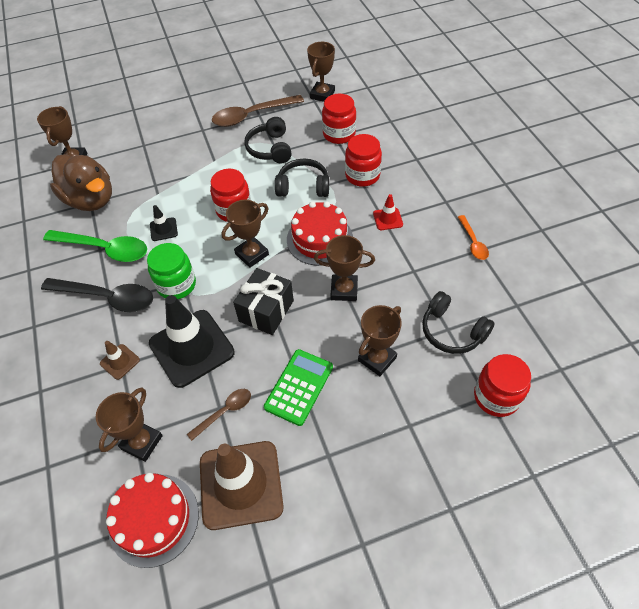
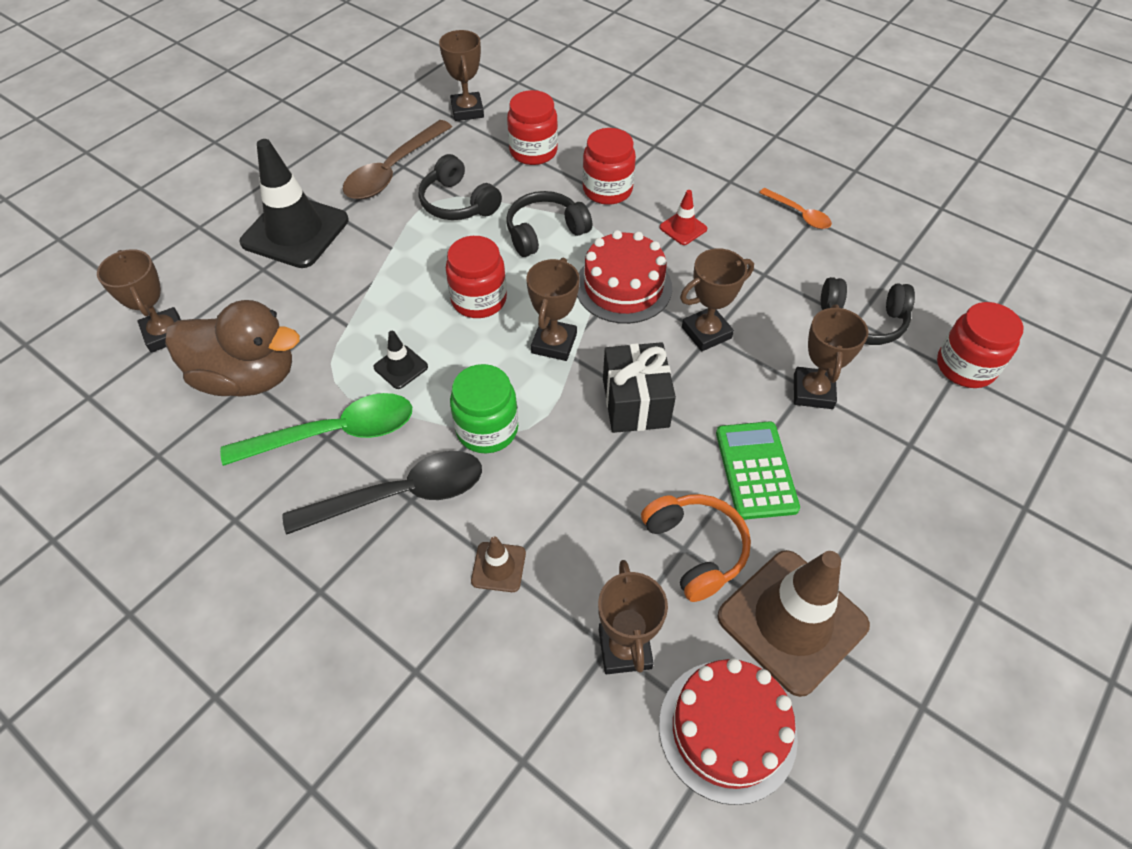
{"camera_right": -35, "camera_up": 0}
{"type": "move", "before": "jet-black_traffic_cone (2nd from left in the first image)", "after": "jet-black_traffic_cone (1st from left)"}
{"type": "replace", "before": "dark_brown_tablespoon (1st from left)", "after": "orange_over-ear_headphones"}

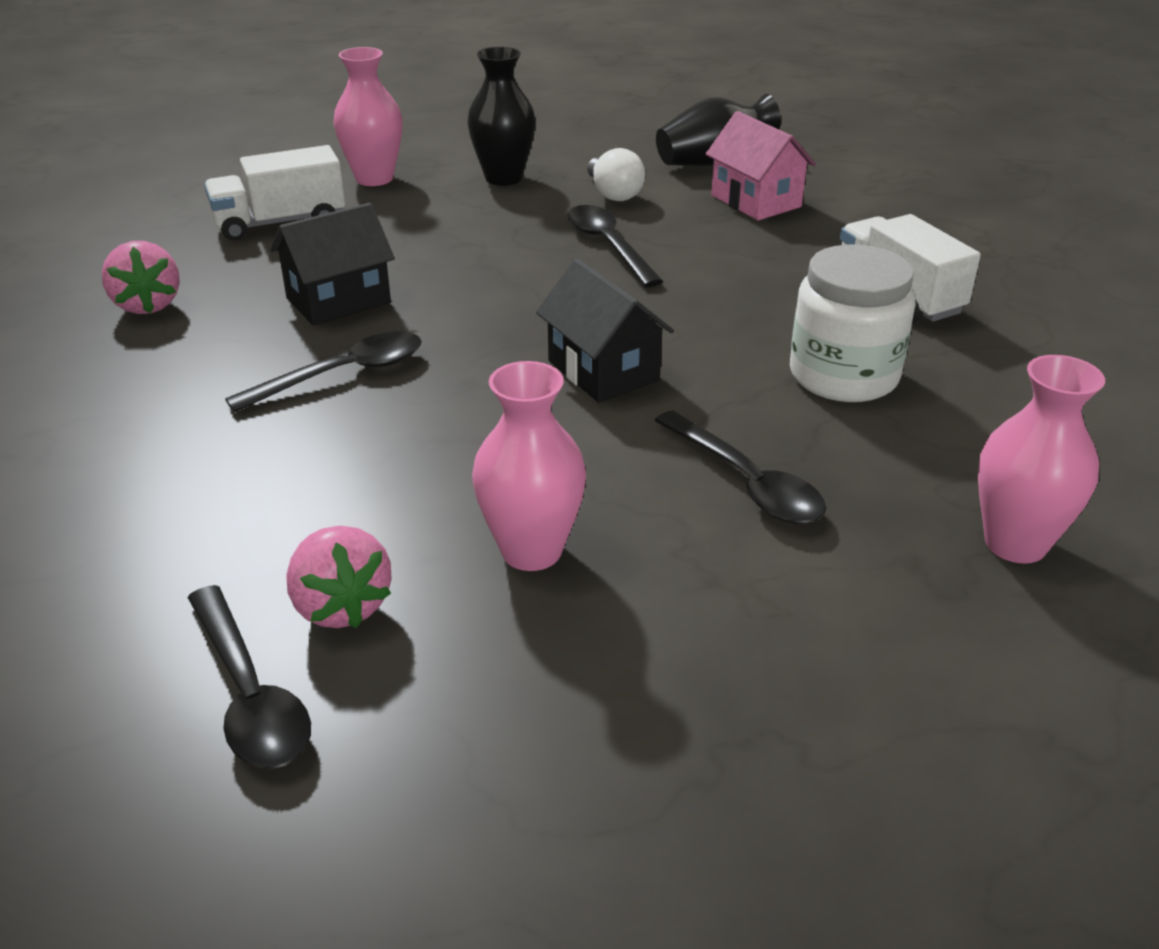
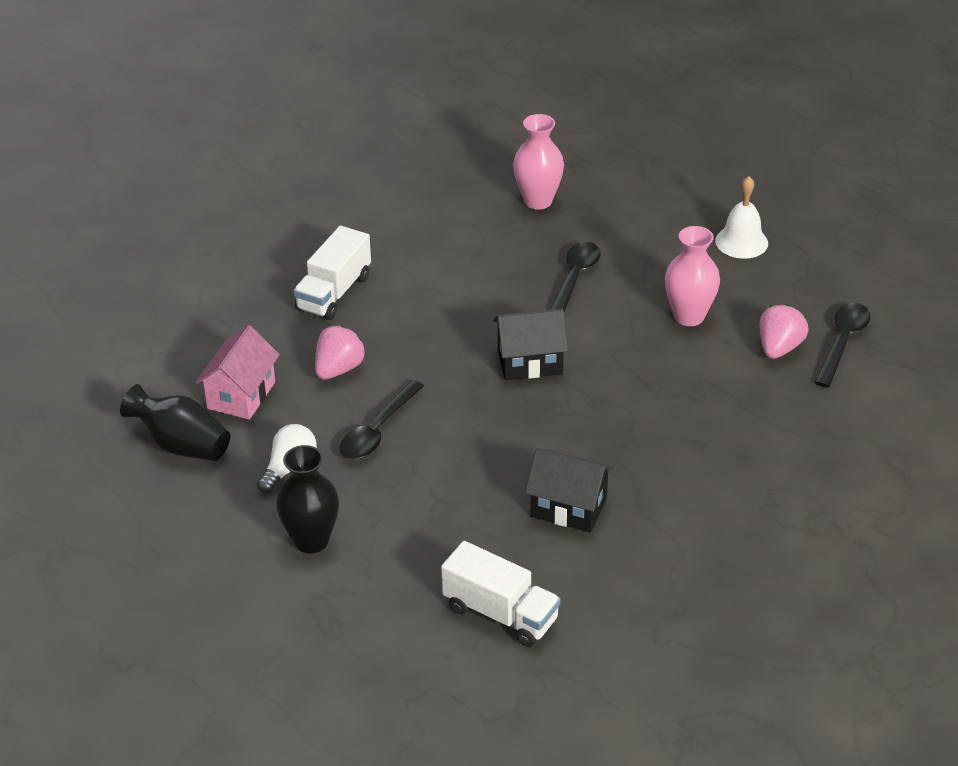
{"camera_right": -125, "camera_up": 5}
{"type": "delete", "before": "rosy_vase (1st from left)"}
{"type": "move", "before": "rosy_strawberry (1st from left)"}
{"type": "delete", "before": "white_jar"}
{"type": "rotate", "before": "jet-black_toy_house (2nd from left in the first image)", "turn": 60}
{"type": "delete", "before": "jet-black_tablespoon (2nd from left)"}
{"type": "insert", "after": "white_hand_bell"}

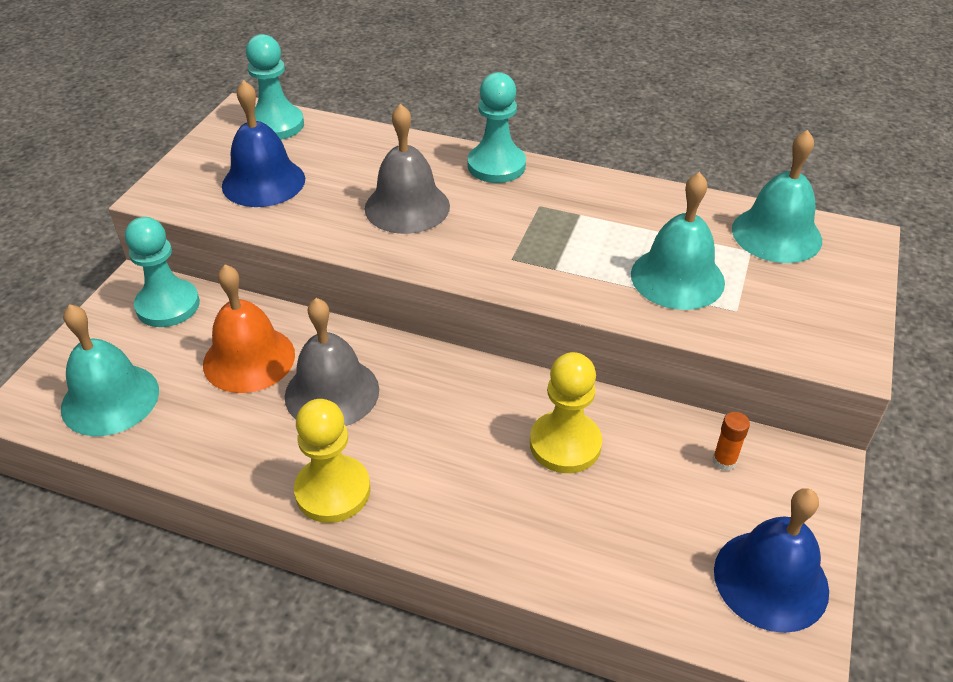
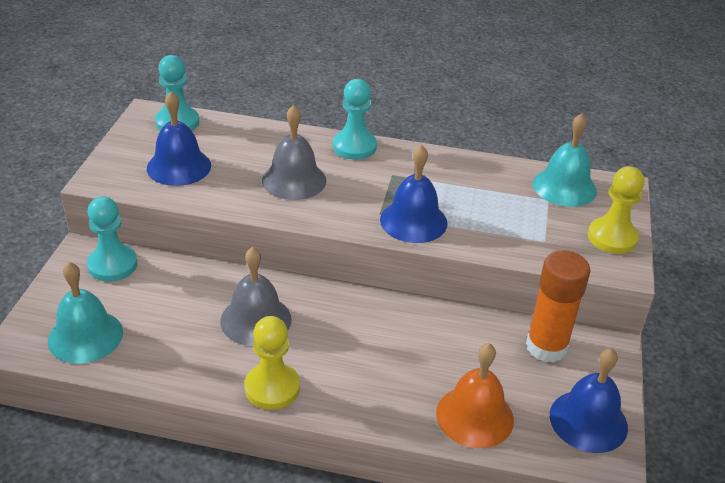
{"camera_right": -10, "camera_up": -5}
{"type": "delete", "before": "teal_hand_bell (2nd from left)"}
{"type": "move", "before": "orange_hand_bell"}
{"type": "move", "before": "golden_game_pawn (2nd from left)"}
{"type": "resize", "before": "orange_stick_of_glue", "scale": 2.47}
{"type": "insert", "after": "blue_hand_bell (2nd from left)"}

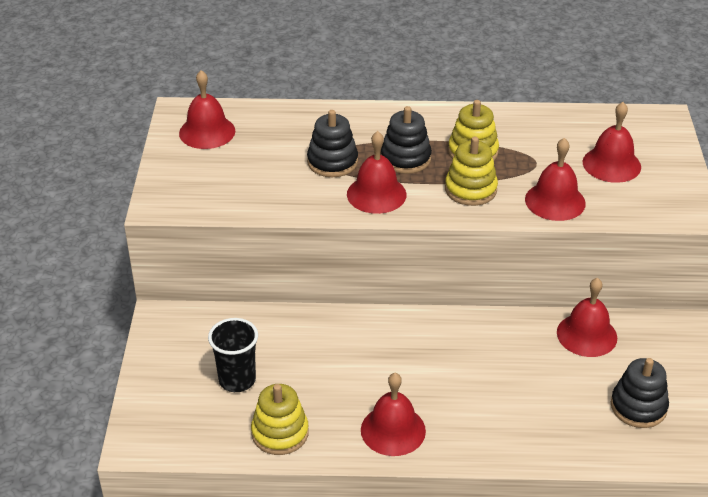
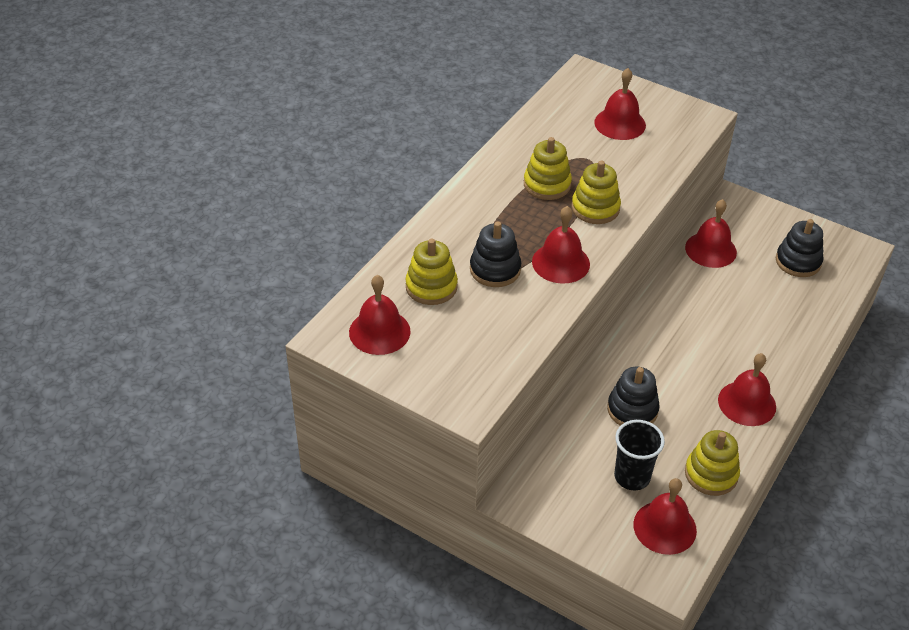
{"camera_right": -60, "camera_up": 5}
{"type": "move", "before": "jet-black_stacking_toy (2nd from left)"}
{"type": "move", "before": "crimson_hand_bell (4th from left)"}
{"type": "insert", "after": "golden_stacking_toy (1st from left)"}

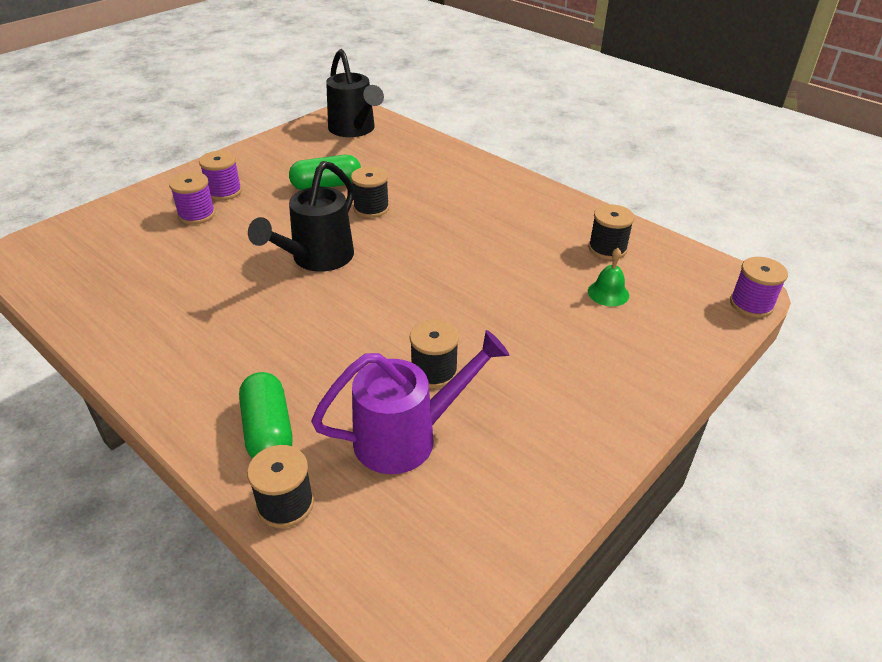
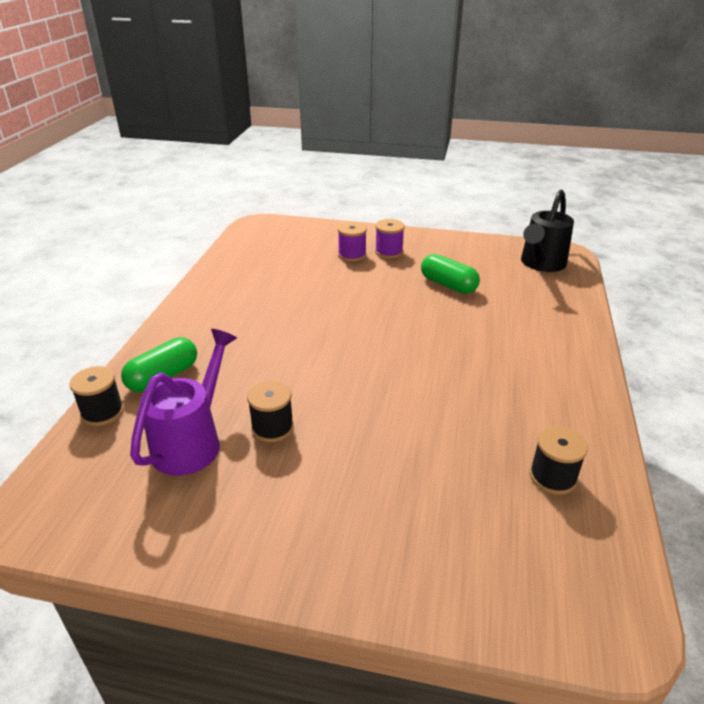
{"camera_right": 60, "camera_up": -5}
{"type": "delete", "before": "jet-black_watering_pot (1st from left)"}
{"type": "delete", "before": "jet-black_bobbin (2nd from left)"}
{"type": "delete", "before": "emerald_hand_bell"}
{"type": "delete", "before": "royal_purple_bobbin (3rd from left)"}
{"type": "rotate", "before": "royal_purple_watering_pot", "turn": -105}

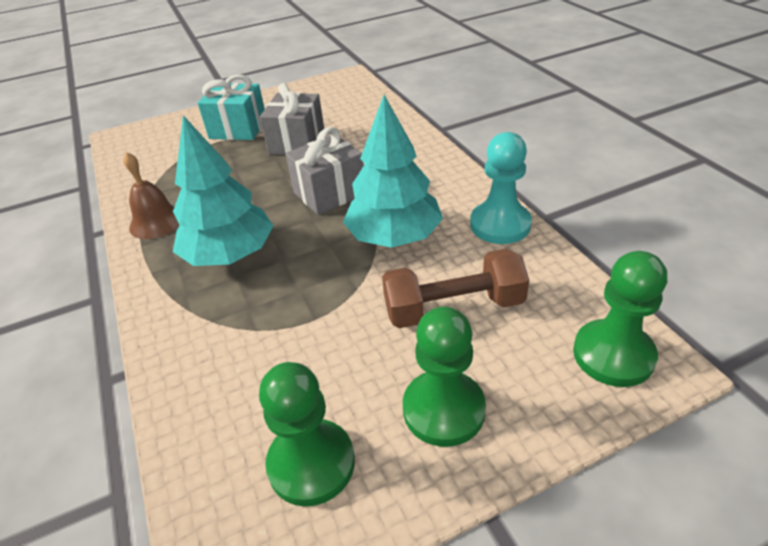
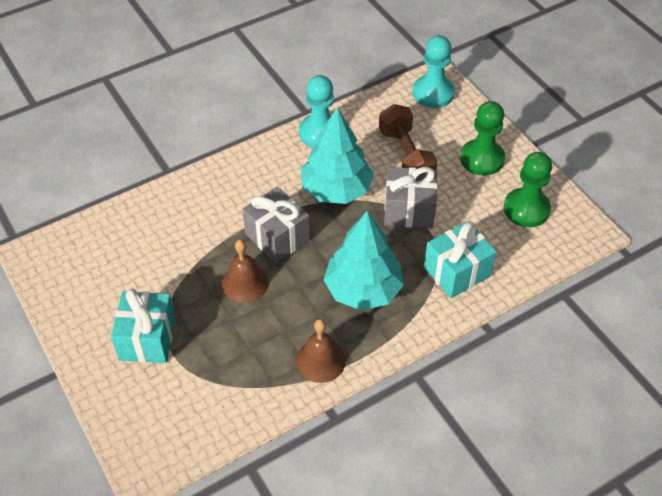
{"camera_right": -100, "camera_up": 10}
{"type": "move", "before": "ash-grey_wrapped_gift (1st from left in the first image)", "after": "ash-grey_wrapped_gift (2nd from left)"}
{"type": "recolor", "before": "emerald_game_pawn (3rd from left)", "after": "teal_game_pawn (2nd from left)"}
{"type": "insert", "after": "teal_wrapped_gift (2nd from left)"}
{"type": "insert", "after": "dark_brown_hand_bell (1st from left)"}

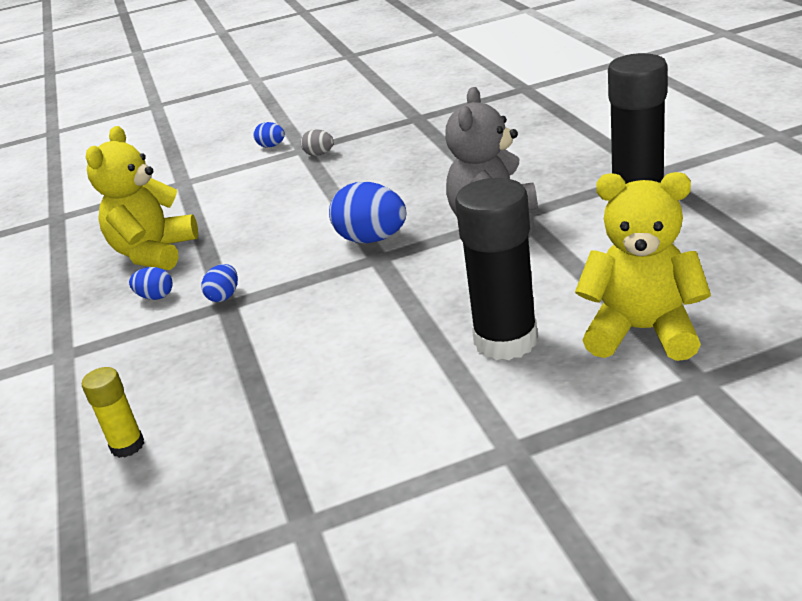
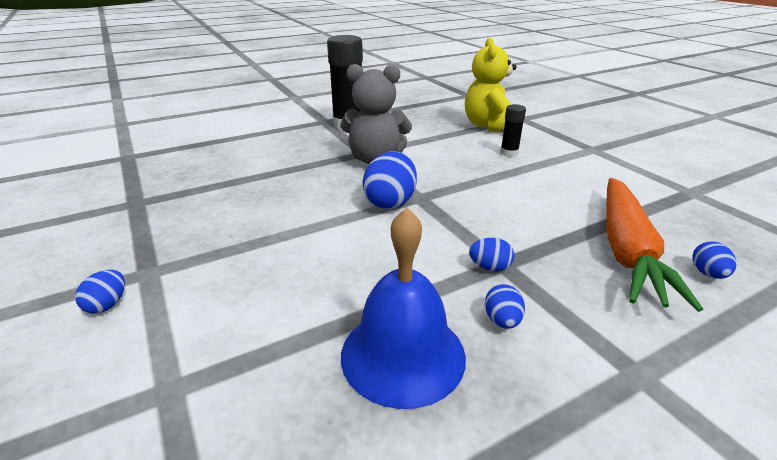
{"camera_right": -105, "camera_up": 0}
{"type": "replace", "before": "golden_teddy (1st from left)", "after": "blue_hand_bell"}
{"type": "delete", "before": "ash-grey_egg"}
{"type": "resize", "before": "jet-black_stick_of_glue (1st from left in the first image)", "scale": 0.5}
{"type": "replace", "before": "golden_stick_of_glue", "after": "blue_egg (5th from left)"}
{"type": "insert", "after": "orange_carrot"}

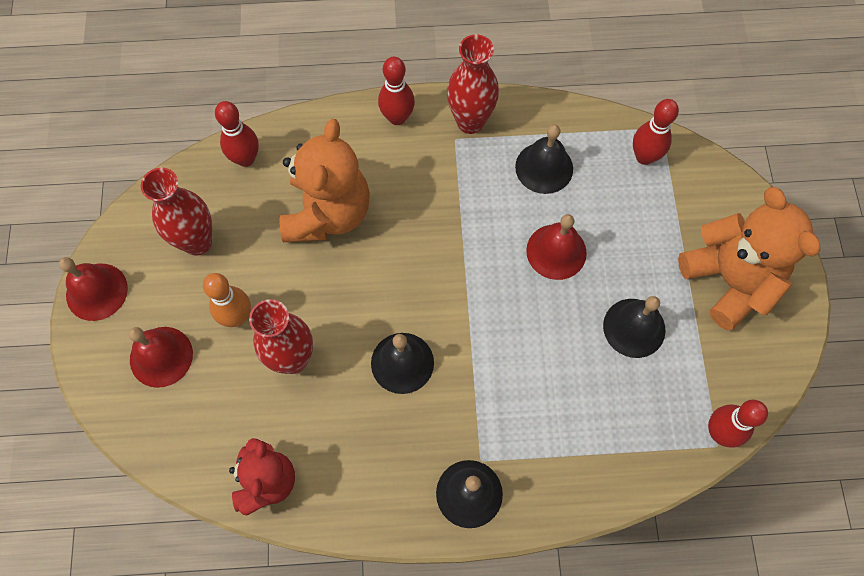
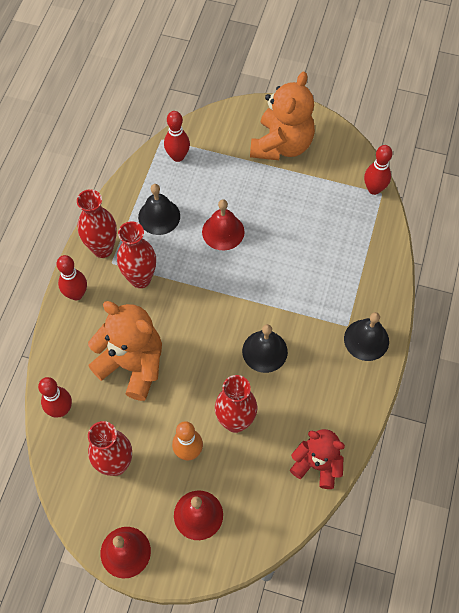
{"camera_right": -70, "camera_up": -5}
{"type": "rotate", "before": "orange_teddy (2nd from left)", "turn": 120}
{"type": "delete", "before": "jet-black_hand_bell (4th from left)"}
{"type": "insert", "after": "crimson_vase (3rd from left)"}

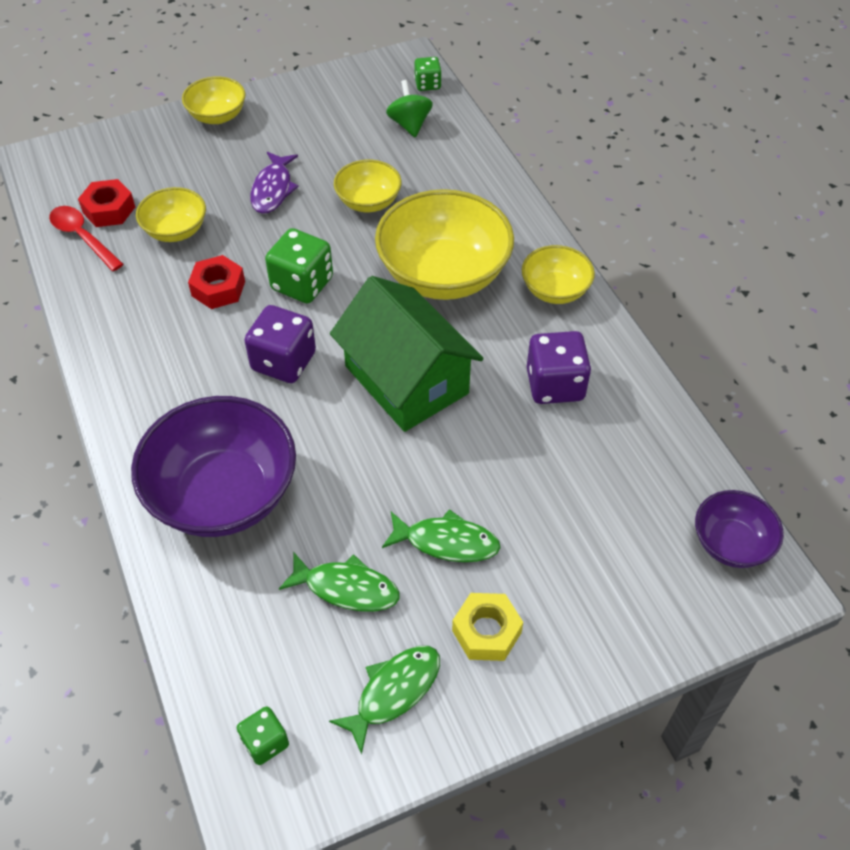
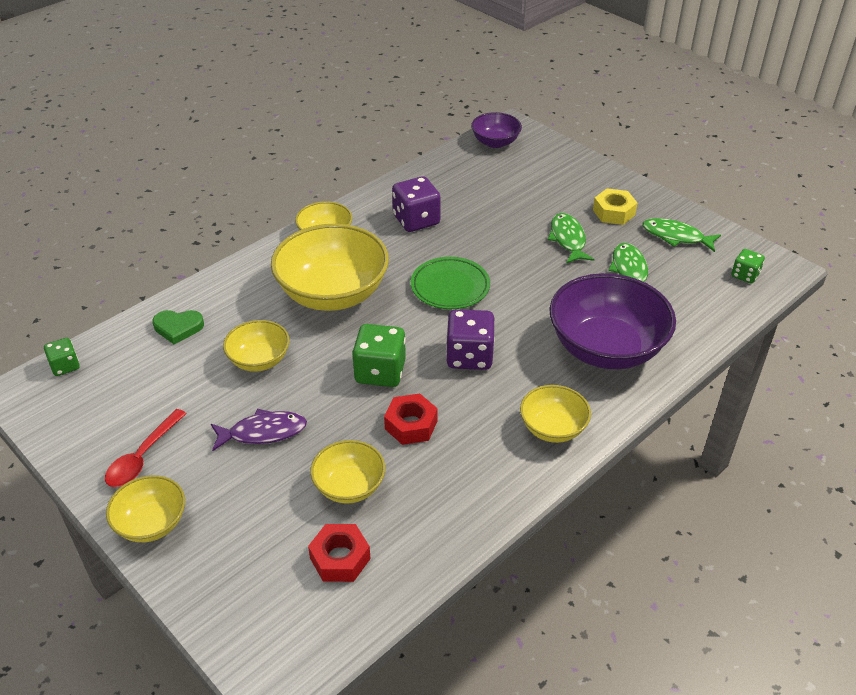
{"camera_right": -110, "camera_up": -10}
{"type": "delete", "before": "emerald_toy_top"}
{"type": "move", "before": "crimson_tablespoon"}
{"type": "replace", "before": "emerald_toy_house", "after": "emerald_flat_dish"}
{"type": "insert", "after": "emerald_heart_shape"}
{"type": "insert", "after": "golden_bowl (6th from left)"}

